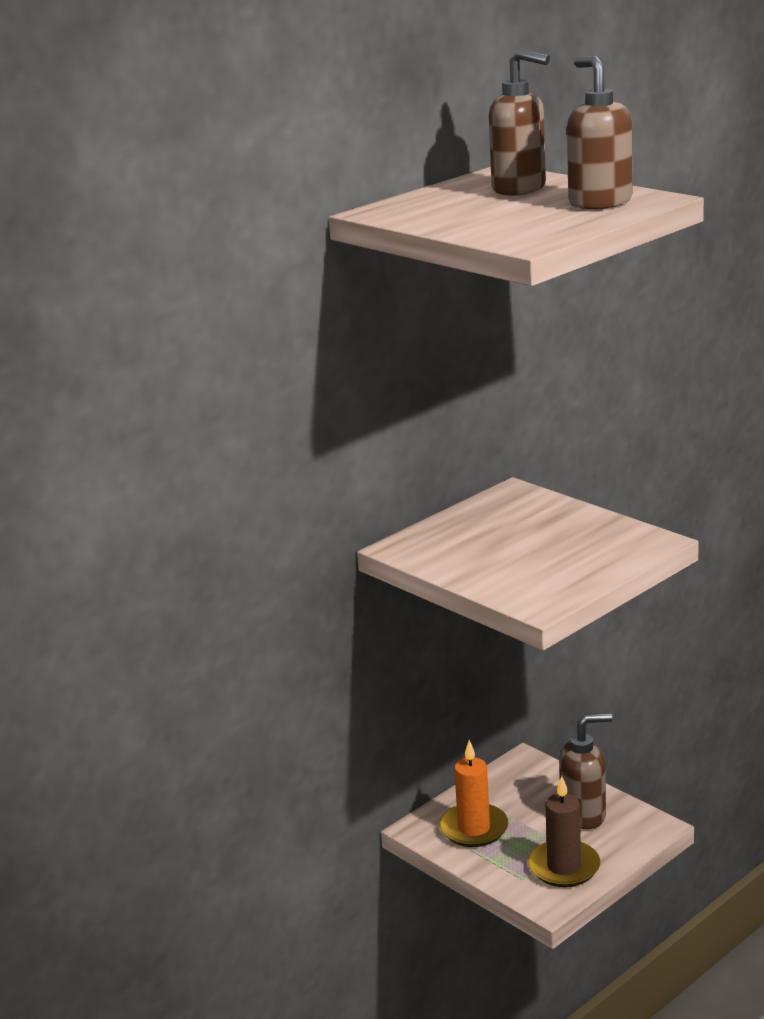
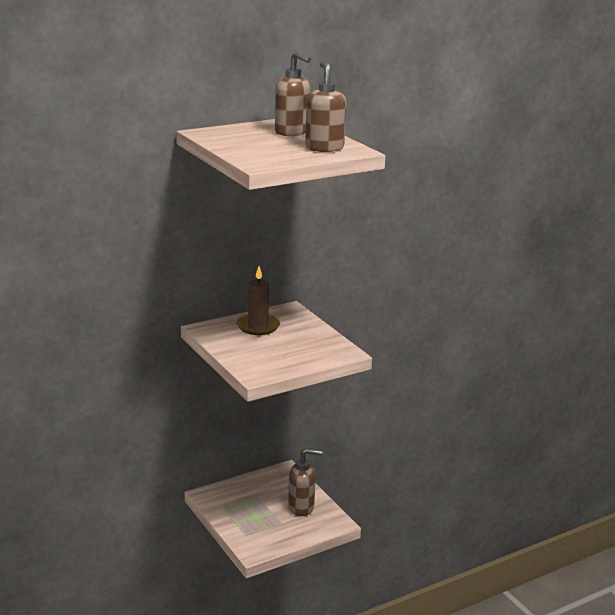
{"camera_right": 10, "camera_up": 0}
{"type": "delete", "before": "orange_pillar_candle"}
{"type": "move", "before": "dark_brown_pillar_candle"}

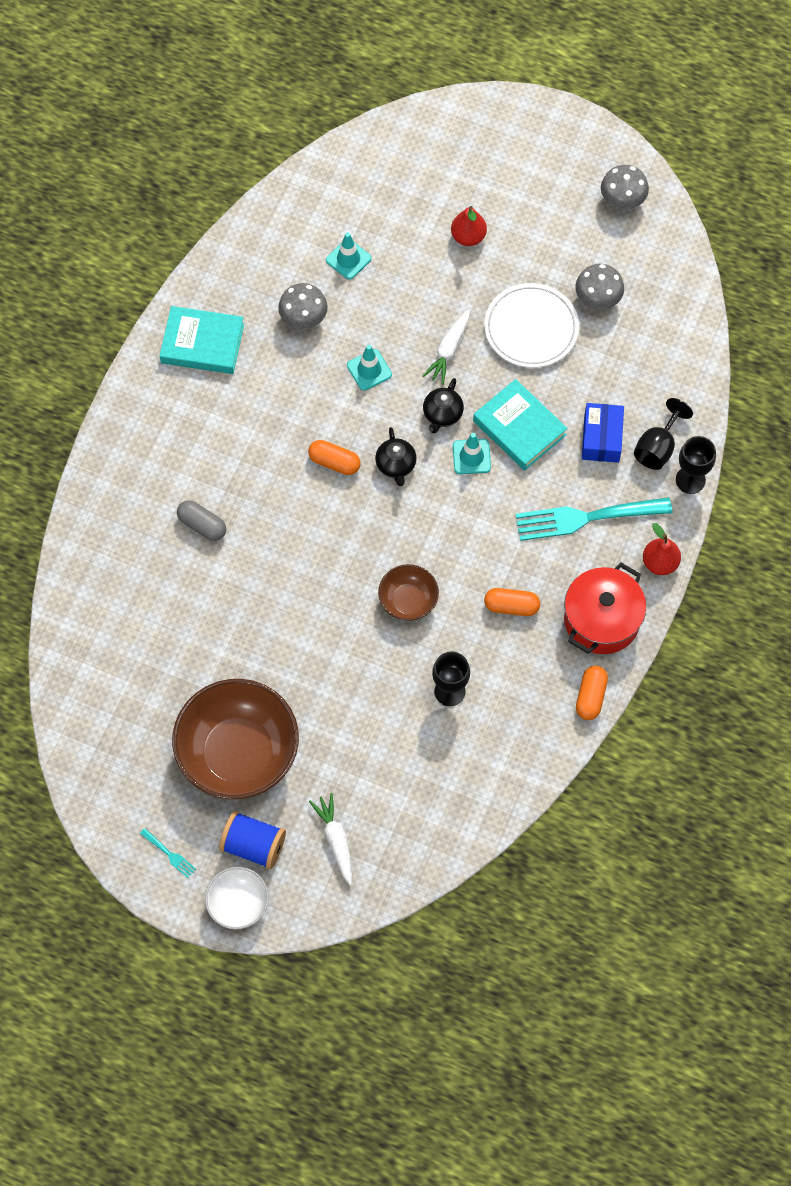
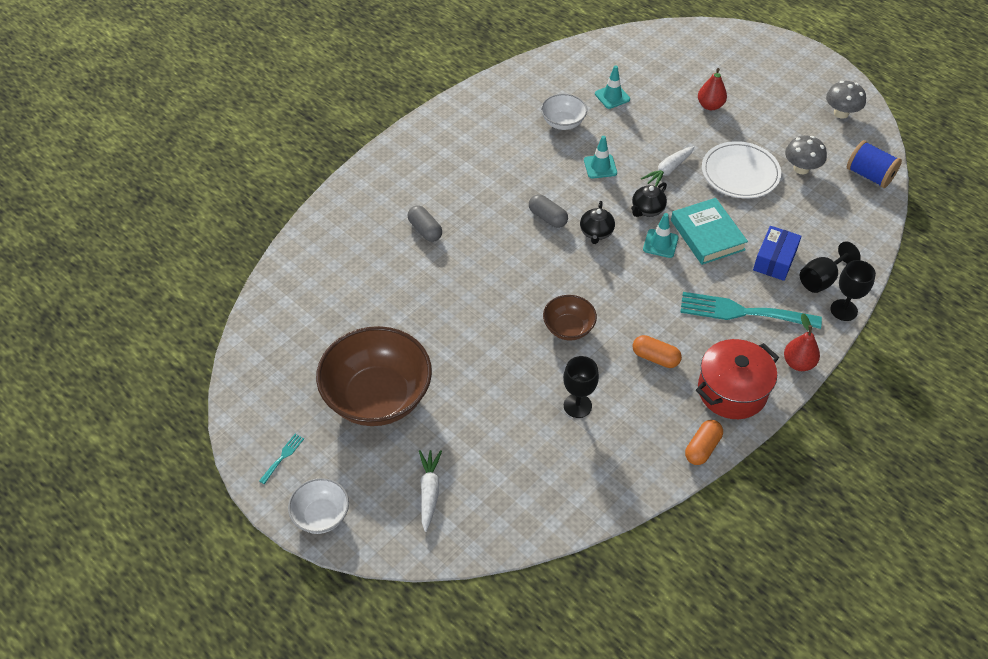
{"camera_right": 20, "camera_up": -15}
{"type": "replace", "before": "ash-grey_toadstool (1st from left)", "after": "white_bowl (2nd from left)"}
{"type": "delete", "before": "teal_hardcover (1st from left)"}
{"type": "recolor", "before": "orange_capsule (1st from left)", "after": "ash-grey_capsule (2nd from left)"}
{"type": "move", "before": "blue_bobbin"}
{"type": "rotate", "before": "teal_dinner_fork (1st from left)", "turn": -120}

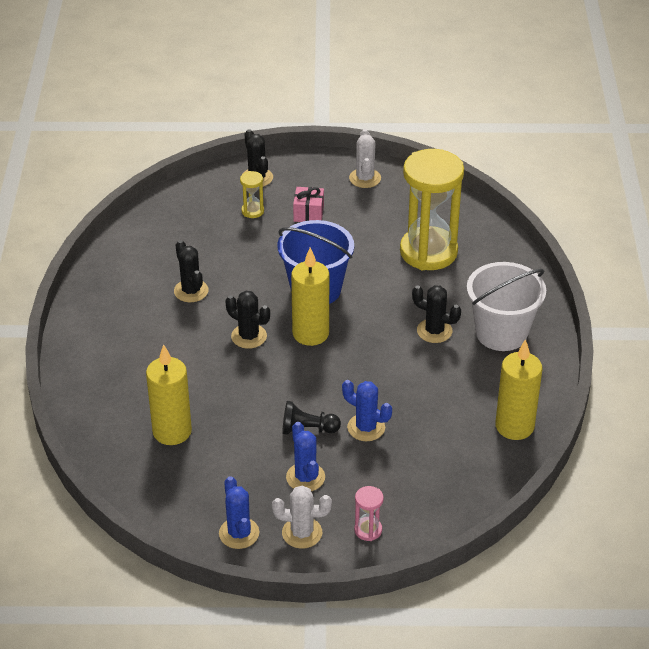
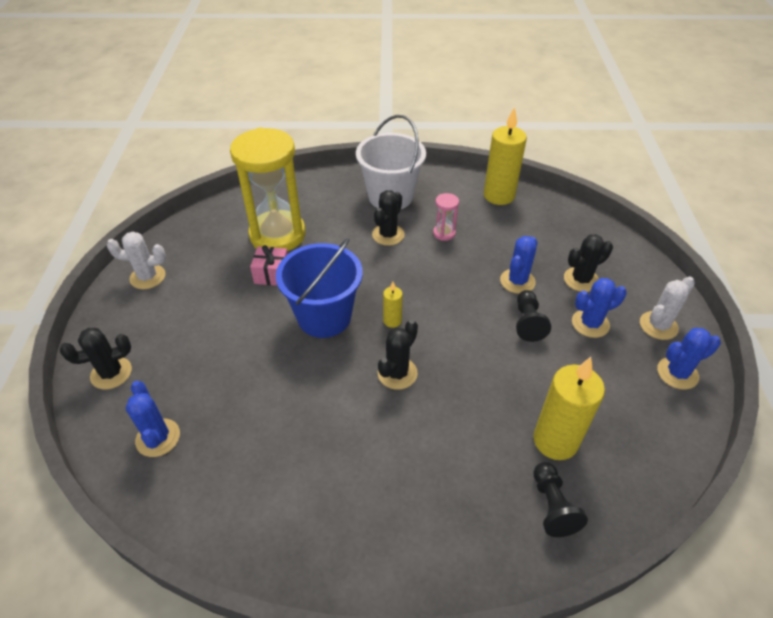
{"camera_right": -90, "camera_up": 5}
{"type": "delete", "before": "golden_sand_timer (1st from left)"}
{"type": "move", "before": "rosy_wrapped_gift"}
{"type": "move", "before": "jet-black_cactus (1st from left in the first image)", "after": "jet-black_cactus (4th from left)"}
{"type": "resize", "before": "golden_pillar_candle (2nd from left in the first image)", "scale": 0.48}
{"type": "rotate", "before": "white_cactus (1st from left in the first image)", "turn": 45}
{"type": "move", "before": "rosy_sand_timer"}
{"type": "insert", "after": "blue_cactus (1st from left)"}
{"type": "insert", "after": "jet-black_game_pawn (2nd from left)"}

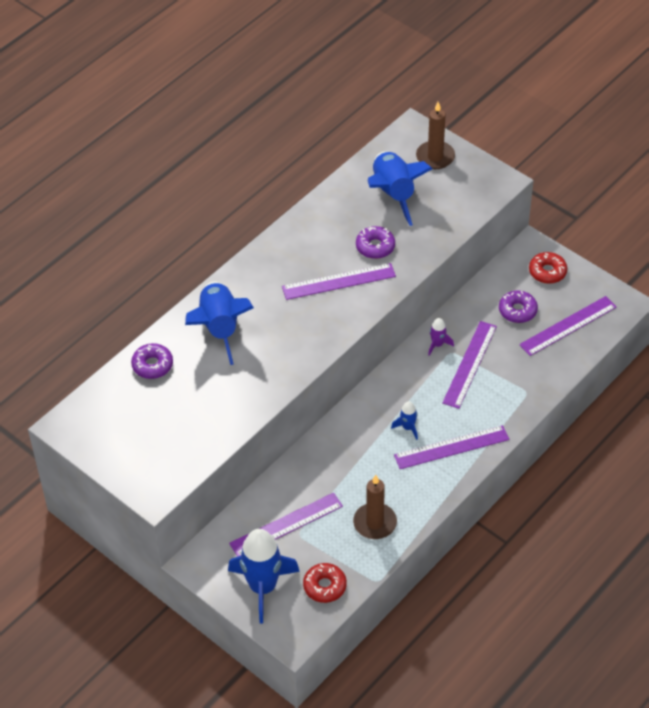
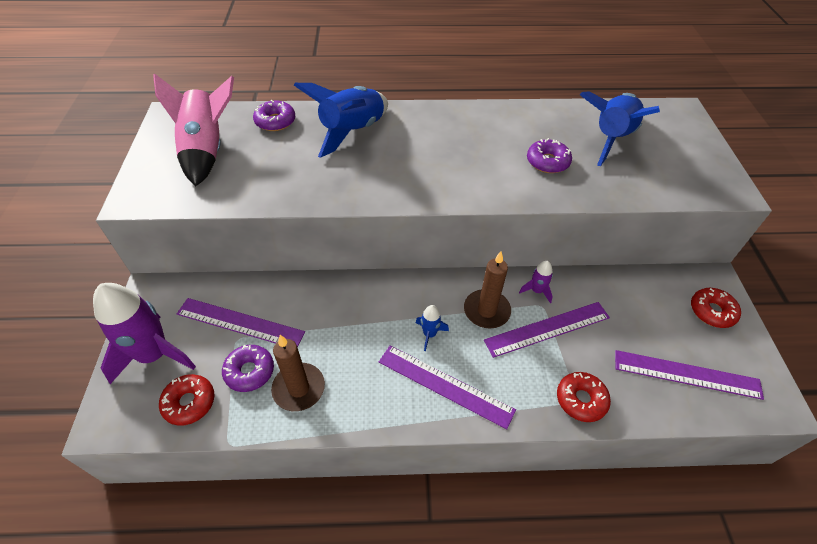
{"camera_right": 45, "camera_up": 0}
{"type": "move", "before": "dark_brown_pillar_candle (2nd from left)"}
{"type": "delete", "before": "royal_purple_ruler (2nd from left)"}
{"type": "move", "before": "royal_purple_glazed_donut (3rd from left in the first image)", "after": "royal_purple_glazed_donut (1st from left)"}
{"type": "recolor", "before": "blue_toy_rocket (2nd from left)", "after": "royal_purple_toy_rocket (1st from left)"}
{"type": "insert", "after": "rosy_toy_rocket"}
{"type": "insert", "after": "crimson_glazed_donut (2nd from left)"}

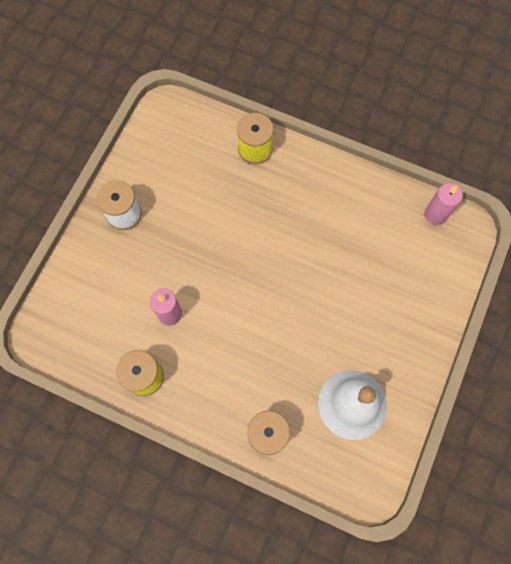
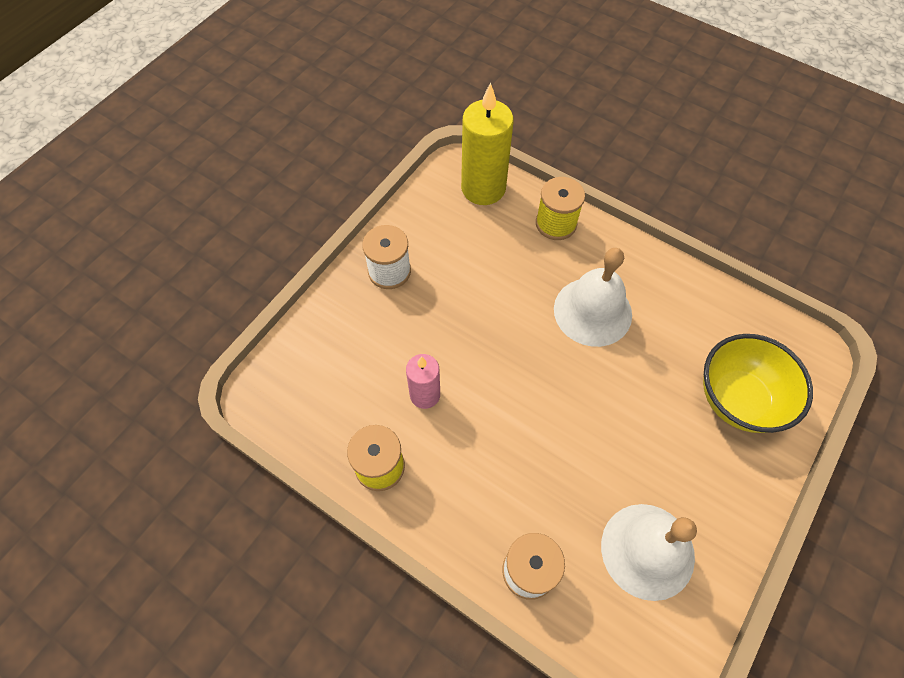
{"camera_right": 10, "camera_up": -10}
{"type": "delete", "before": "rosy_pillar_candle (2nd from left)"}
{"type": "insert", "after": "golden_pillar_candle"}
{"type": "insert", "after": "white_hand_bell (1st from left)"}
{"type": "insert", "after": "golden_bowl"}

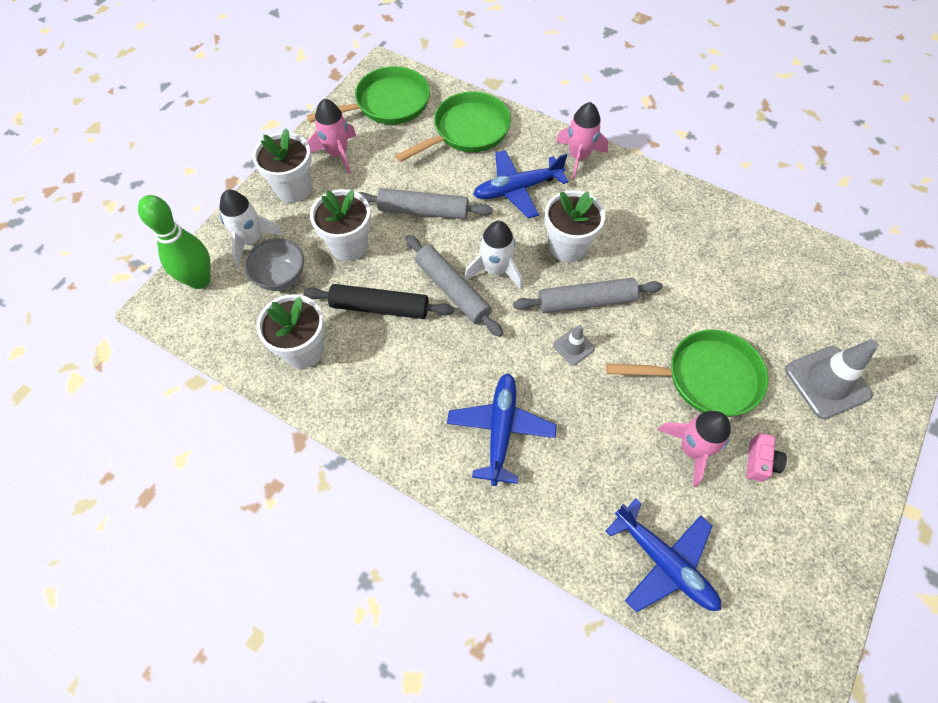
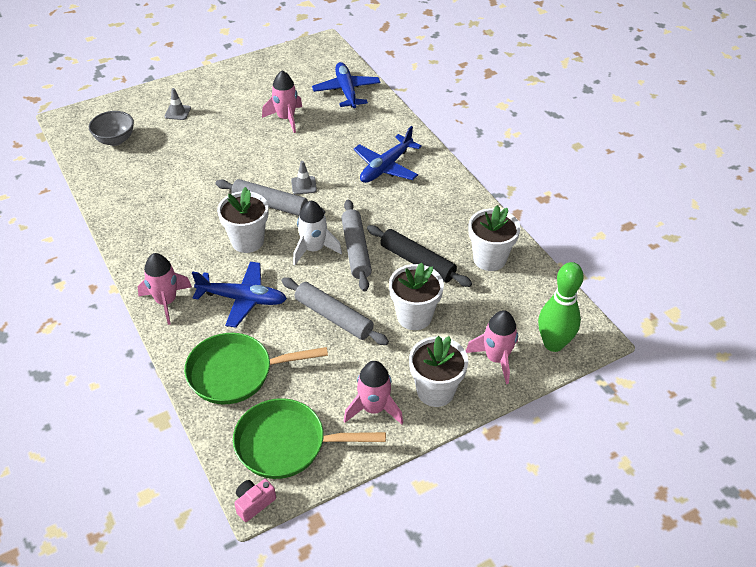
{"camera_right": -150, "camera_up": -15}
{"type": "recolor", "before": "white_toy_rocket (1st from left)", "after": "rosy_toy_rocket (4th from left)"}
{"type": "move", "before": "ash-grey_bowl"}
{"type": "delete", "before": "emerald_skillet (3rd from left)"}
{"type": "resize", "before": "ash-grey_traffic_cone (2nd from left in the first image)", "scale": 0.51}
{"type": "move", "before": "rosy_camera"}

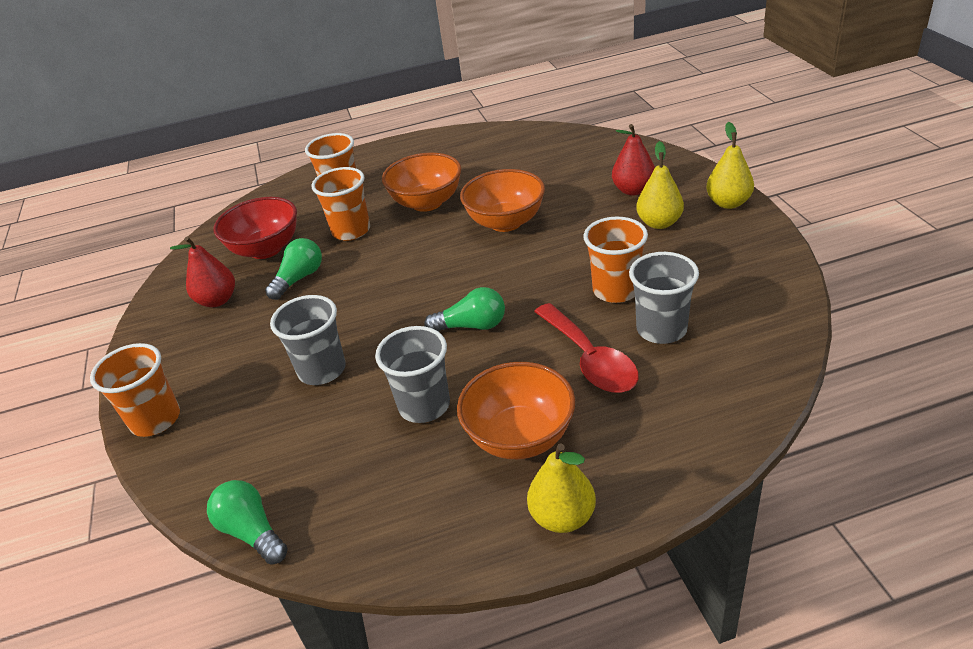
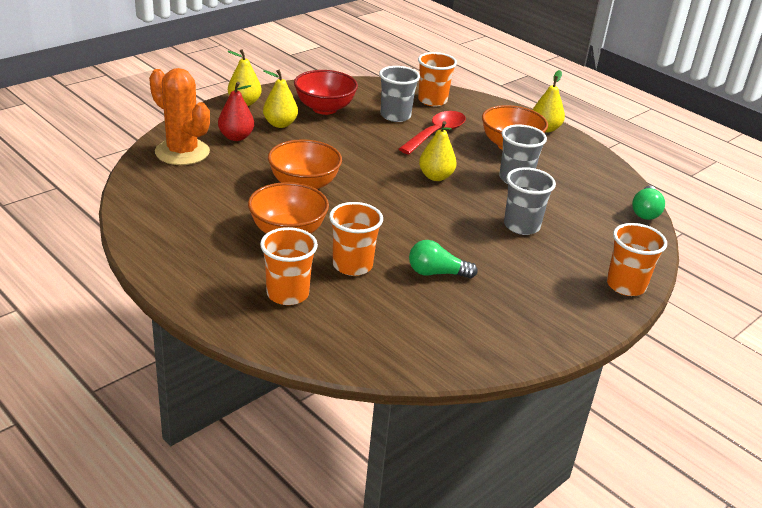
{"camera_right": -125, "camera_up": -5}
{"type": "move", "before": "crimson_bowl"}
{"type": "move", "before": "orange_tumbler (4th from left in the first image)", "after": "orange_tumbler (3rd from left)"}
{"type": "delete", "before": "crimson_toy_pear (1st from left)"}
{"type": "replace", "before": "emerald_lightbulb (3rd from left)", "after": "golden_toy_pear (3rd from left)"}
{"type": "insert", "after": "orange_cactus"}

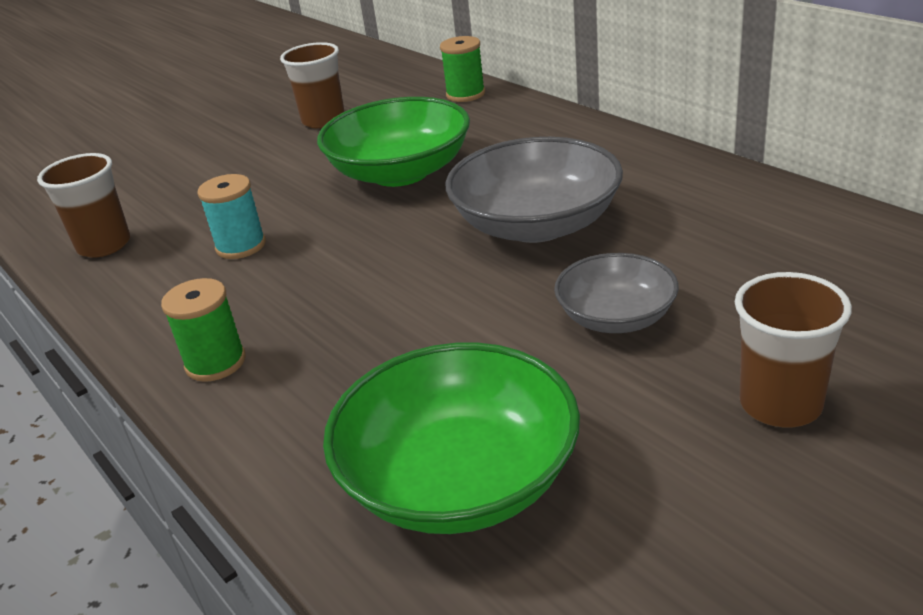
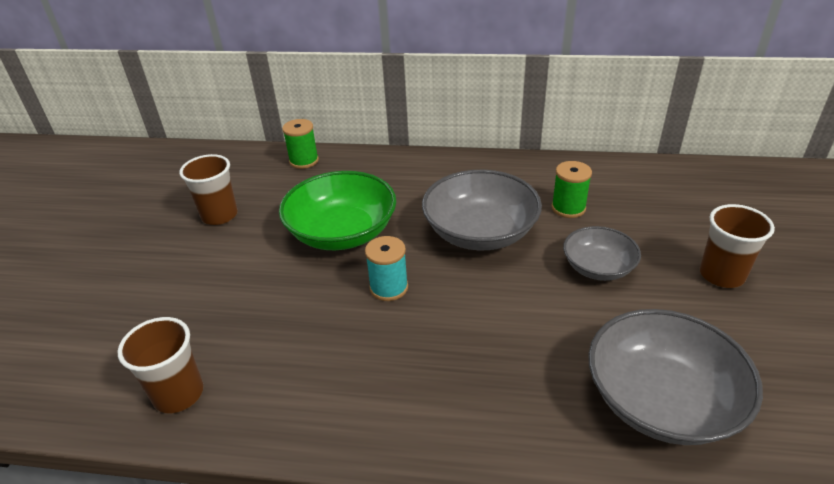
{"camera_right": -45, "camera_up": 5}
{"type": "move", "before": "teal_bobbin"}
{"type": "move", "before": "emerald_bobbin (1st from left in the first image)", "after": "emerald_bobbin (2nd from left)"}
{"type": "recolor", "before": "emerald_bowl (2nd from left)", "after": "ash-grey_bowl (3rd from left)"}

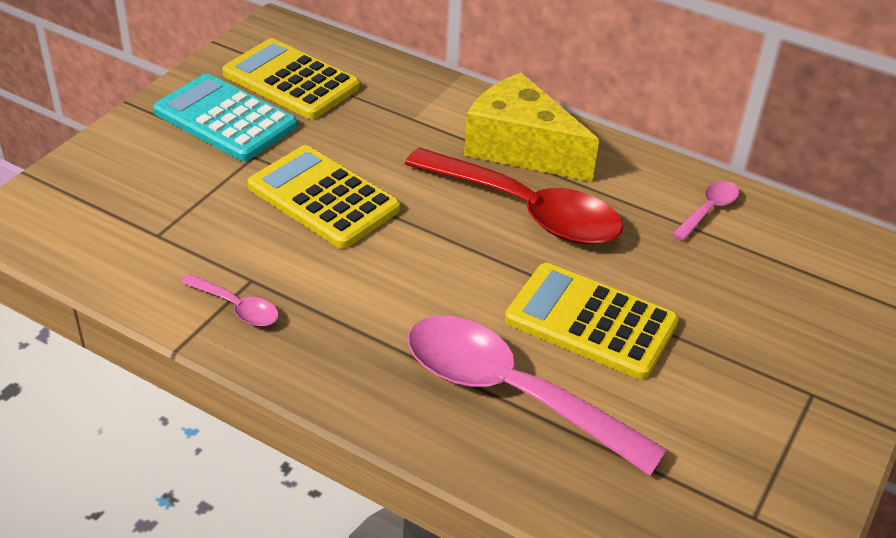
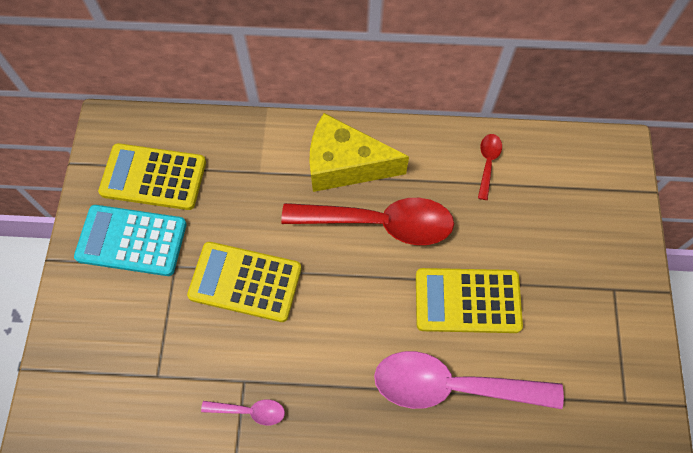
{"camera_right": -25, "camera_up": 25}
{"type": "recolor", "before": "rosy_tablespoon (3rd from left)", "after": "crimson_tablespoon (2nd from left)"}

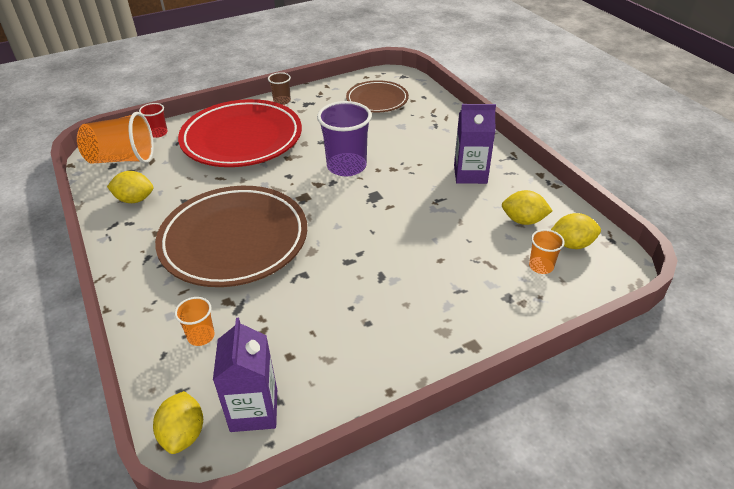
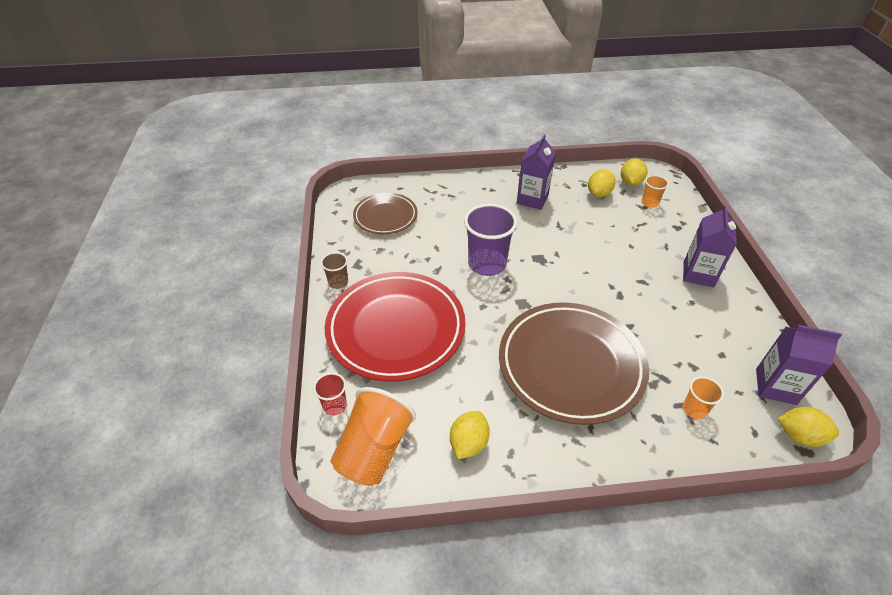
{"camera_right": -70, "camera_up": 5}
{"type": "insert", "after": "royal_purple_juice_carton (2nd from left)"}

